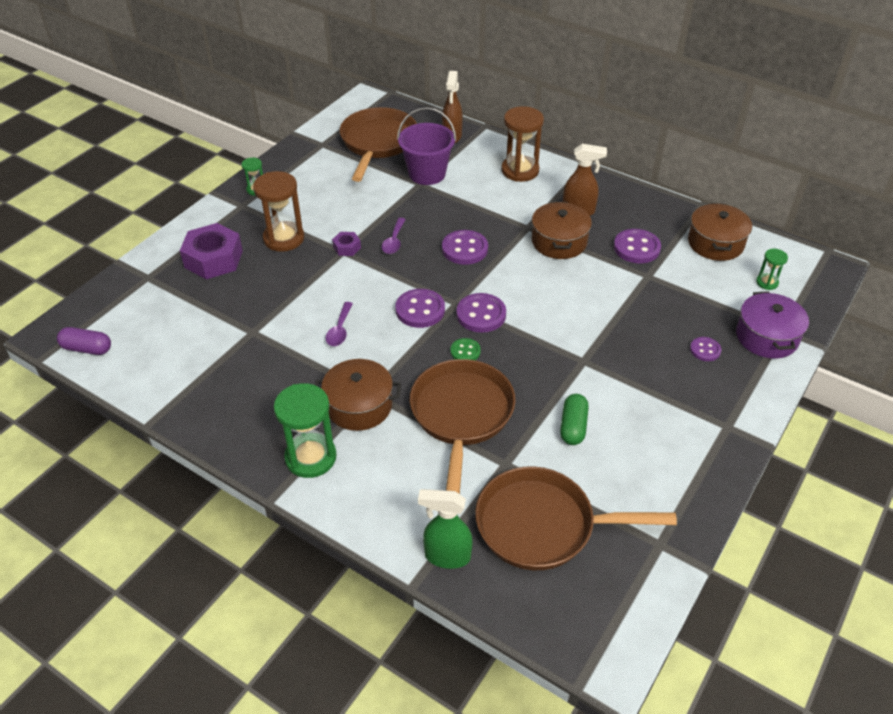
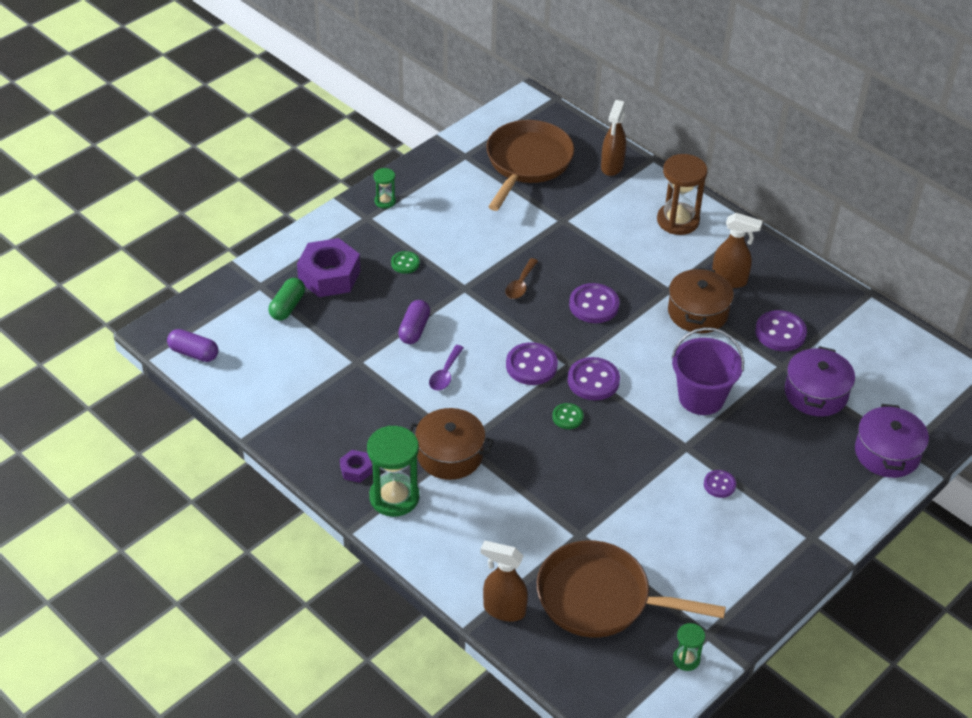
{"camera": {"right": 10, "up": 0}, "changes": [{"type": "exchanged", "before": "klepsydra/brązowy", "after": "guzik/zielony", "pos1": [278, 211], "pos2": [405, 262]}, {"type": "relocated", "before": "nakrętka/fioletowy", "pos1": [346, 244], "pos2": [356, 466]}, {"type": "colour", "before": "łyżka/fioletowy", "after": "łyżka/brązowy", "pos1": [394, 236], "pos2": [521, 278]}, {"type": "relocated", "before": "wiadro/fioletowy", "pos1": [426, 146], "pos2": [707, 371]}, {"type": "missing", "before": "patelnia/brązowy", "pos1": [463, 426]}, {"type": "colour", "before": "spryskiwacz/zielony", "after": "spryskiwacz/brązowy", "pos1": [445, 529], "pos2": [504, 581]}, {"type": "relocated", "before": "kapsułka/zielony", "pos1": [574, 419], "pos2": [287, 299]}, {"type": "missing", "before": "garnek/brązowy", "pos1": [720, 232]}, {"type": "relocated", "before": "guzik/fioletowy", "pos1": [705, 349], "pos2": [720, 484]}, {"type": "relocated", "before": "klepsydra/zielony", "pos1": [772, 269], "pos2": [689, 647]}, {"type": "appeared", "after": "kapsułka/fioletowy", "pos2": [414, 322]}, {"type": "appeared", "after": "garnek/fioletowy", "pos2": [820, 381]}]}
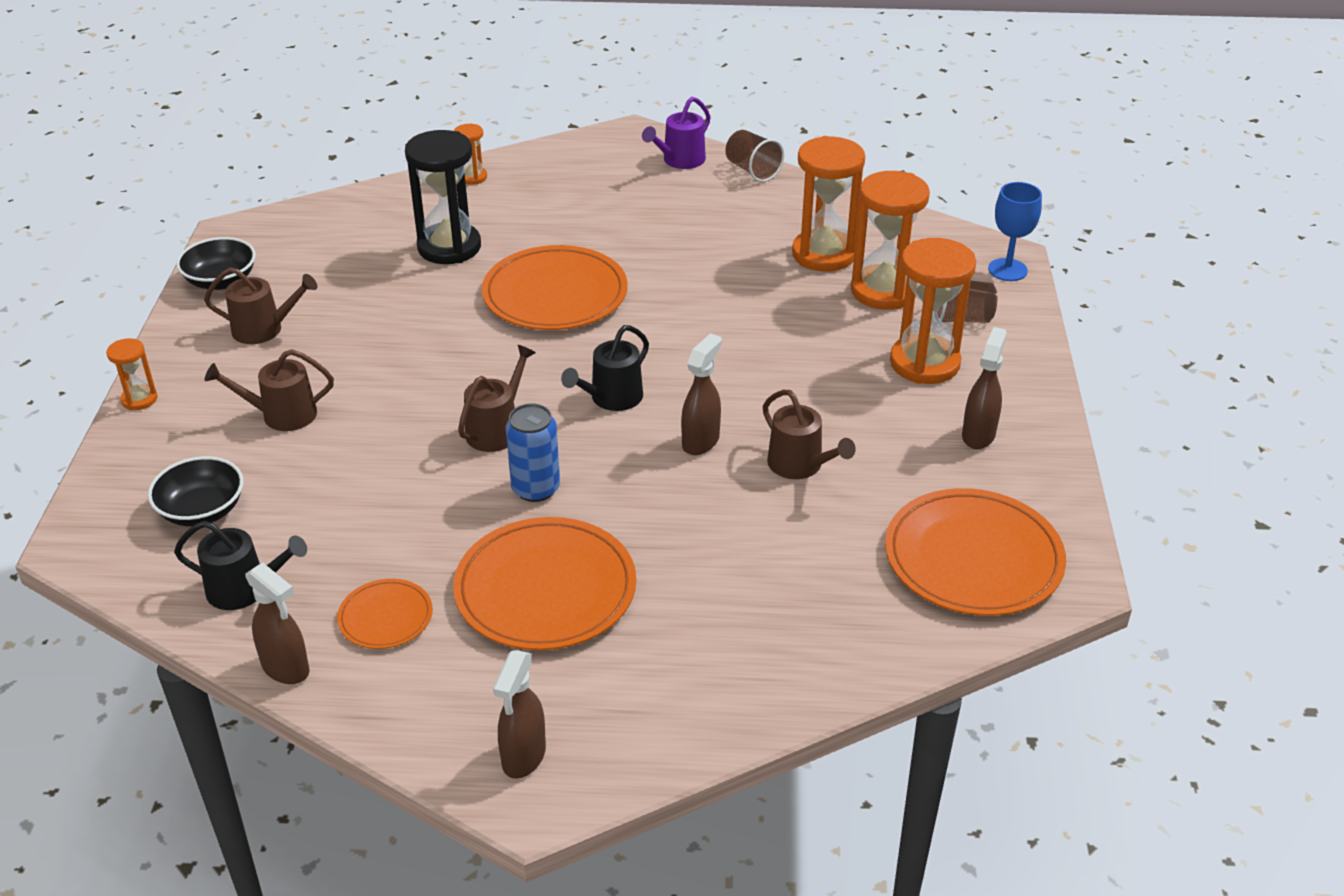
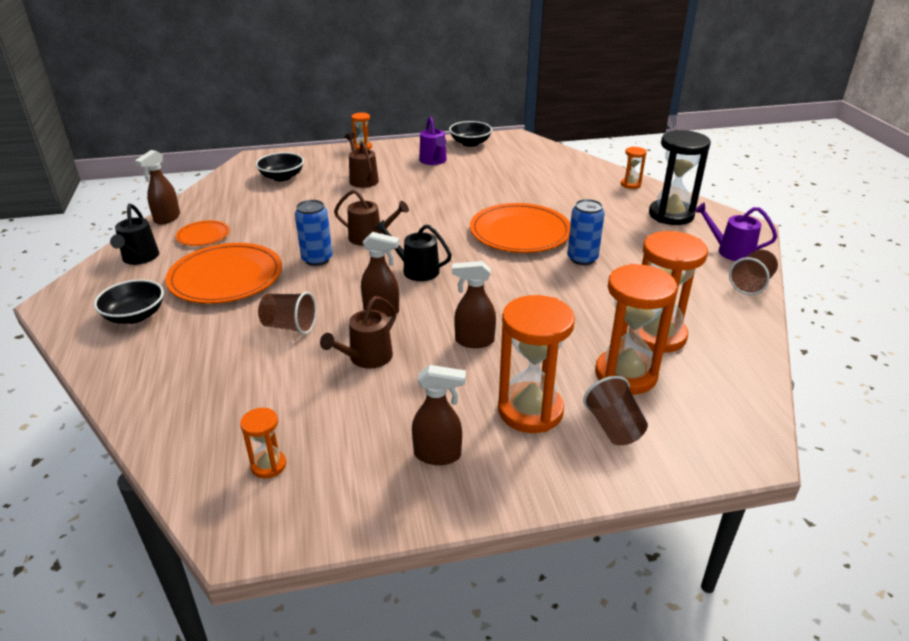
{"camera": {"right": 75, "up": -5}, "changes": [{"type": "relocated", "before": "konewka/czarny", "pos1": [240, 565], "pos2": [134, 234]}, {"type": "colour", "before": "konewka/brązowy", "after": "konewka/fioletowy", "pos1": [260, 305], "pos2": [433, 141]}, {"type": "relocated", "before": "klepsydra/czarny", "pos1": [443, 197], "pos2": [680, 177]}, {"type": "relocated", "before": "spryskiwacz/brązowy", "pos1": [519, 714], "pos2": [474, 304]}, {"type": "exchanged", "before": "talerz/pomarańczowy", "after": "klepsydra/pomarańczowy", "pos1": [975, 552], "pos2": [263, 443]}, {"type": "missing", "before": "kielich/niebieski", "pos1": [1015, 231]}, {"type": "appeared", "after": "miska/czarny", "pos2": [129, 301]}, {"type": "appeared", "after": "szklanka/brązowy", "pos2": [287, 313]}, {"type": "appeared", "after": "puszka/niebieski", "pos2": [586, 232]}]}
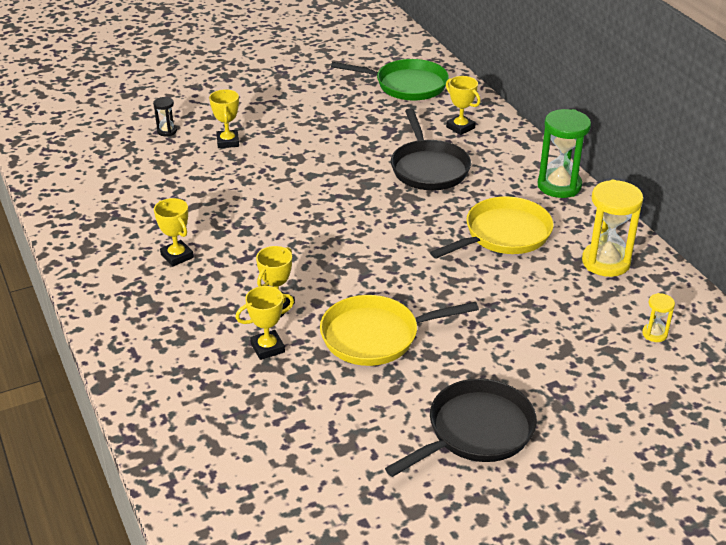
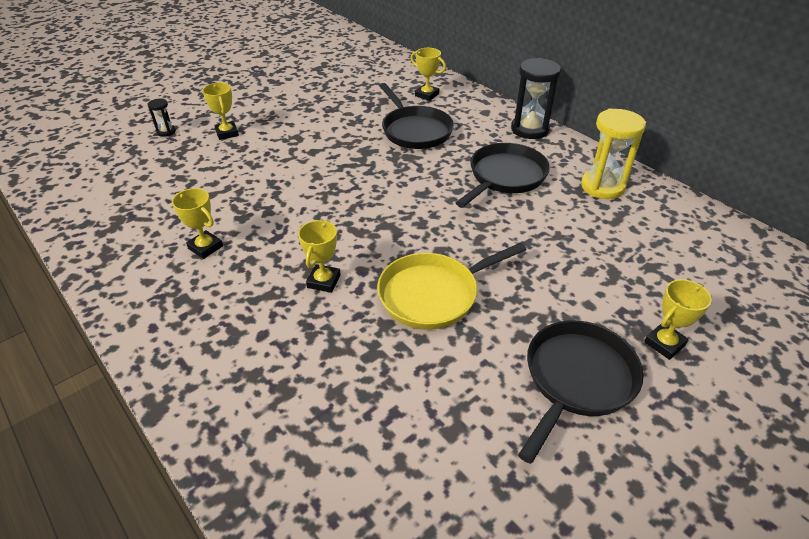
{"camera": {"right": -15, "up": 5}, "changes": [{"type": "relocated", "before": "puchar/żółty", "pos1": [264, 323], "pos2": [678, 319]}, {"type": "missing", "before": "patelnia/zielony", "pos1": [390, 80]}, {"type": "colour", "before": "patelnia/żółty", "after": "patelnia/czarny", "pos1": [491, 227], "pos2": [503, 175]}, {"type": "colour", "before": "klepsydra/zielony", "after": "klepsydra/czarny", "pos1": [564, 153], "pos2": [536, 98]}, {"type": "missing", "before": "klepsydra/żółty", "pos1": [658, 317]}]}
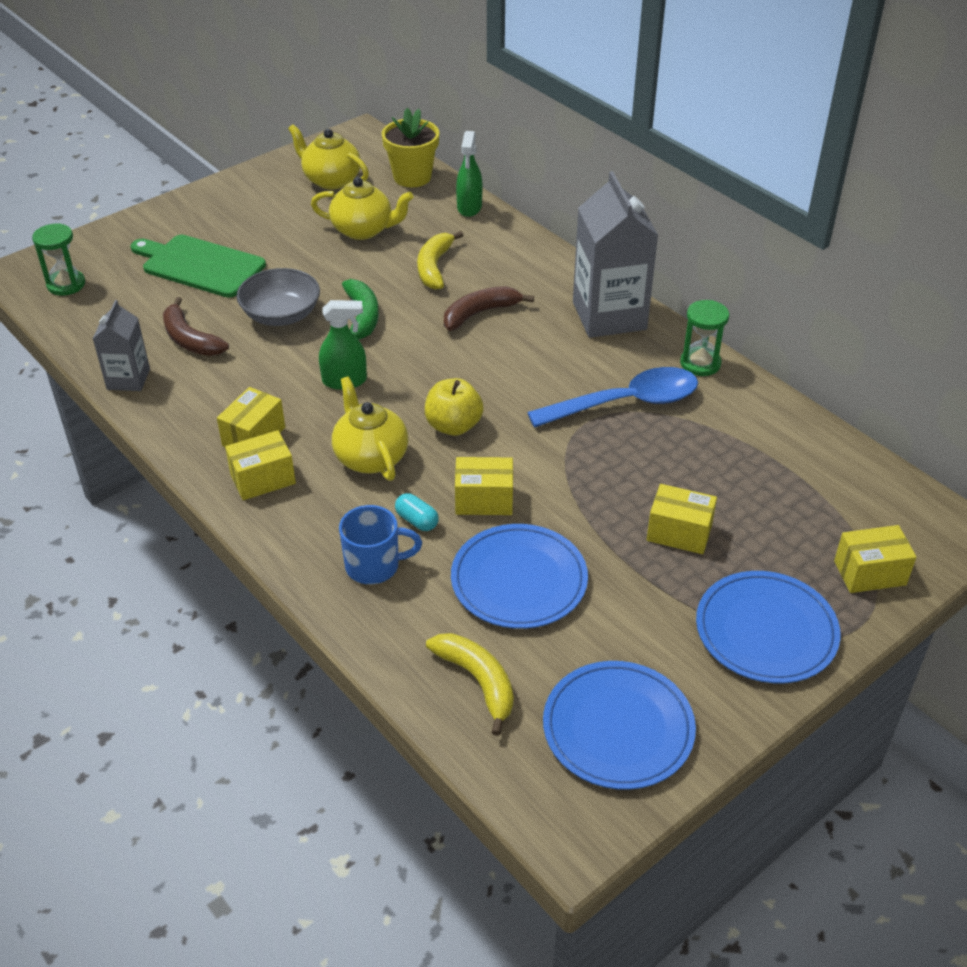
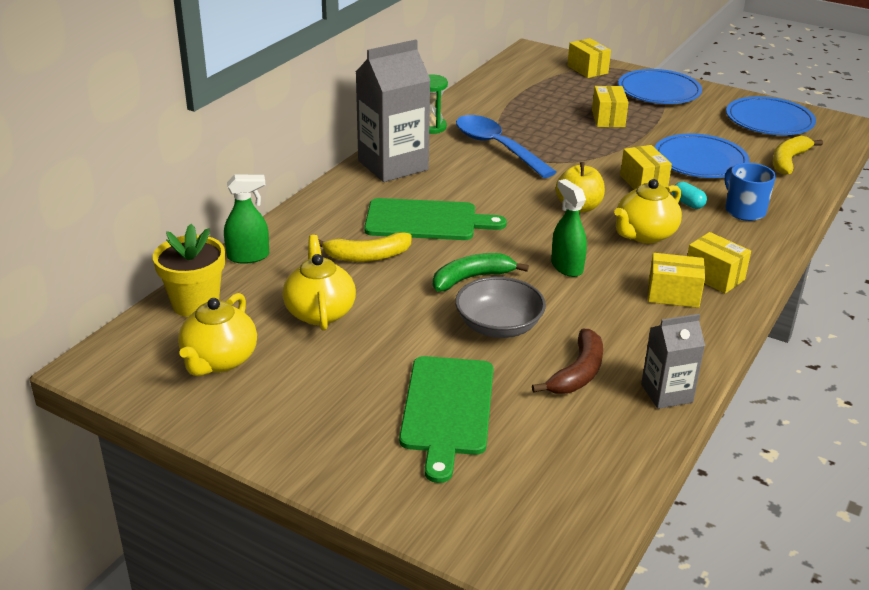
{"camera": {"right": -110, "up": -10}, "changes": [{"type": "missing", "before": "klepsydra/zielony", "pos1": [58, 259]}, {"type": "spun", "before": "kapsułka/turkusowy", "pos1": [417, 512], "pos2": [689, 195], "turn": -60}, {"type": "exchanged", "before": "banan/brązowy", "after": "deska do krojenia/zielony", "pos1": [489, 308], "pos2": [435, 219]}]}
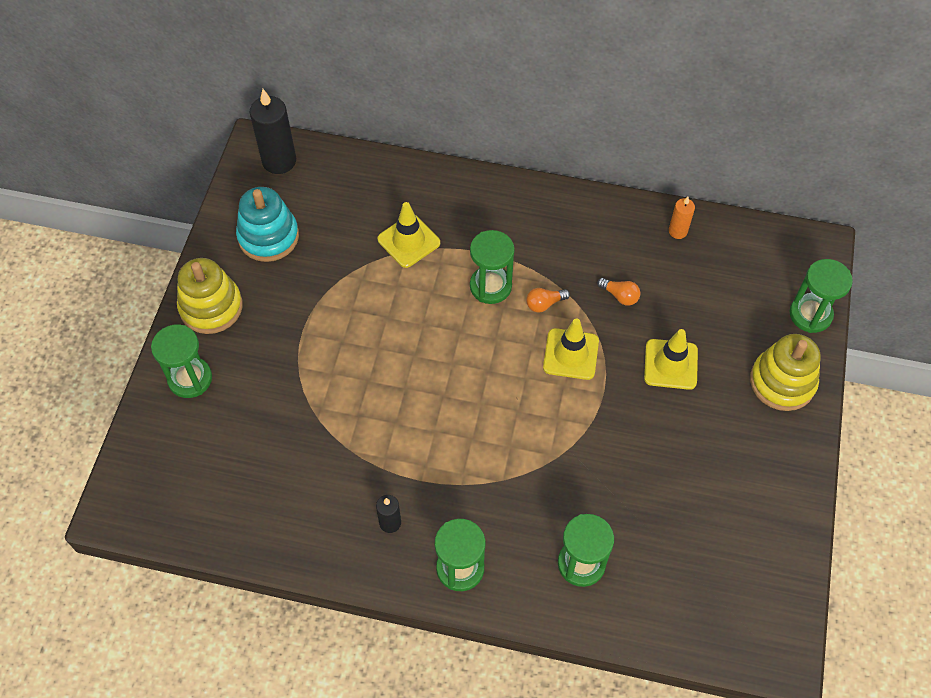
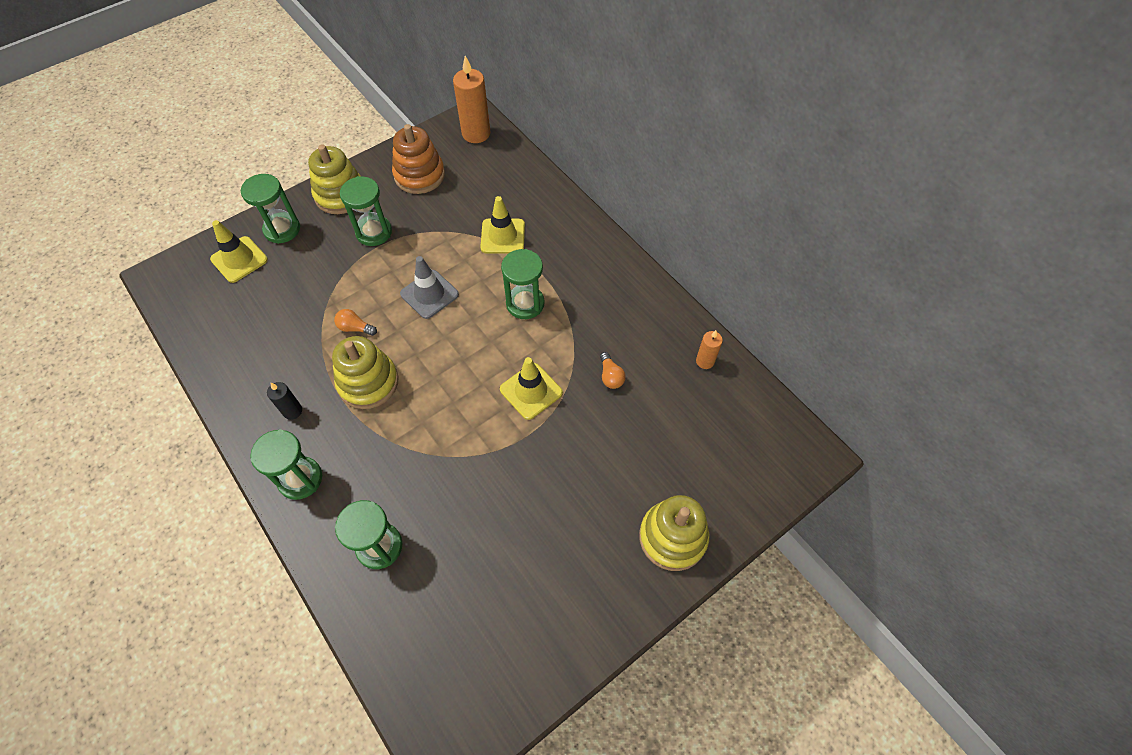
{"camera": {"right": 40, "up": 0}, "changes": [{"type": "colour", "before": "zabawka nakładanka/turkusowy", "after": "zabawka nakładanka/pomarańczowy", "pos1": [267, 224], "pos2": [418, 159]}, {"type": "colour", "before": "świeca/czarny", "after": "świeca/pomarańczowy", "pos1": [272, 131], "pos2": [471, 99]}, {"type": "relocated", "before": "żarówka/pomarańczowy", "pos1": [548, 300], "pos2": [355, 322]}, {"type": "relocated", "before": "pachołek/żółty", "pos1": [671, 359], "pos2": [239, 251]}, {"type": "relocated", "before": "klepsydra/zielony", "pos1": [821, 296], "pos2": [366, 211]}, {"type": "appeared", "after": "zabawka nakładanka/żółty", "pos2": [365, 372]}, {"type": "appeared", "after": "pachołek/szary", "pos2": [429, 287]}]}
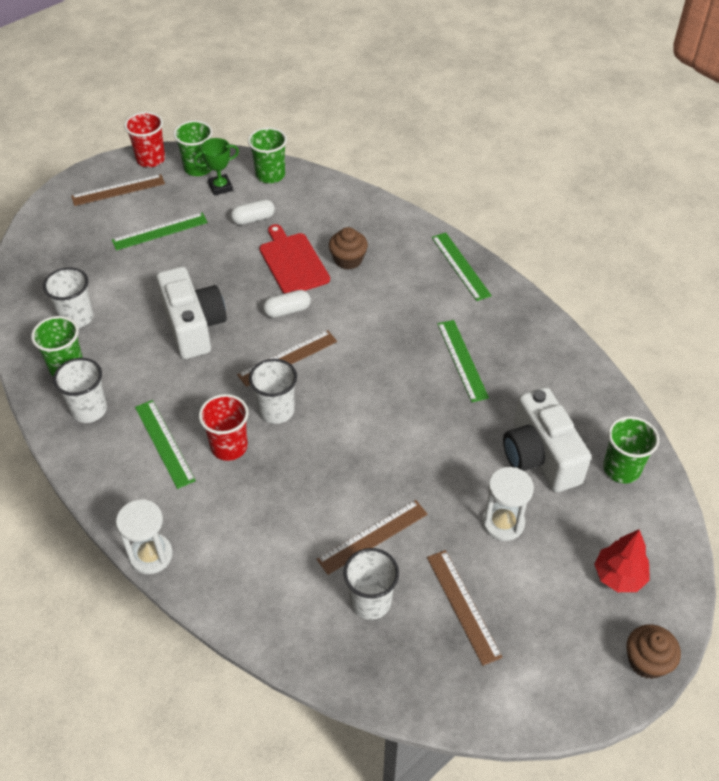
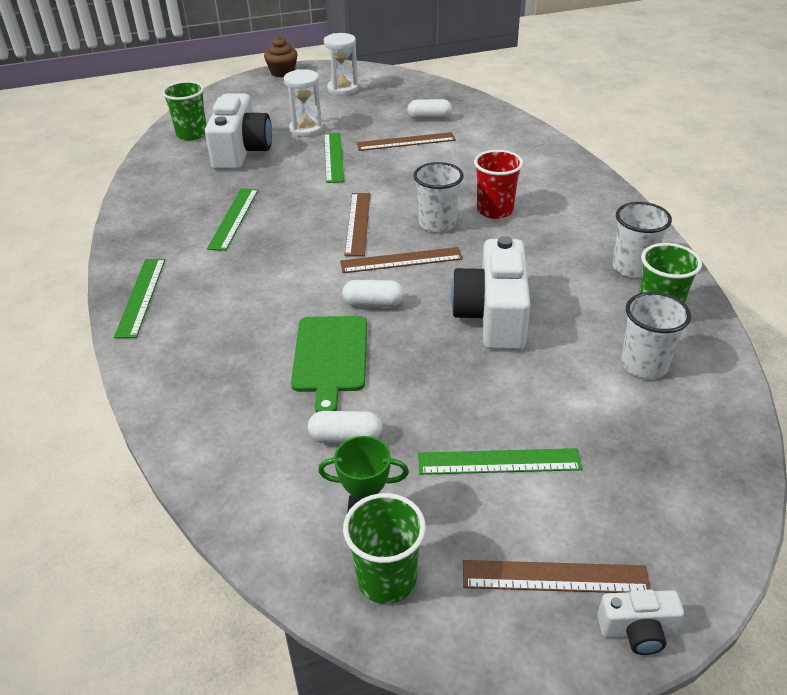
{"camera": {"right": -155, "up": -10}, "changes": [{"type": "relocated", "before": "klepsydra/biały", "pos1": [144, 536], "pos2": [341, 64]}, {"type": "missing", "before": "szklanka/czerwony", "pos1": [144, 139]}, {"type": "relocated", "before": "linijka/zielony", "pos1": [165, 444], "pos2": [334, 158]}, {"type": "missing", "before": "szklanka/zielony", "pos1": [267, 155]}, {"type": "colour", "before": "deska do krojenia/czerwony", "after": "deska do krojenia/zielony", "pos1": [294, 259], "pos2": [329, 364]}, {"type": "missing", "before": "muffinka/brązowy", "pos1": [348, 248]}, {"type": "exchanged", "before": "szklanka/biały", "after": "kapsułka/biały", "pos1": [371, 584], "pos2": [429, 109]}, {"type": "relocated", "before": "linijka/brązowy", "pos1": [465, 608], "pos2": [357, 224]}, {"type": "missing", "before": "drzewko/czerwony", "pos1": [622, 560]}, {"type": "appeared", "after": "aparat fotograficzny/biały", "pos2": [640, 622]}]}
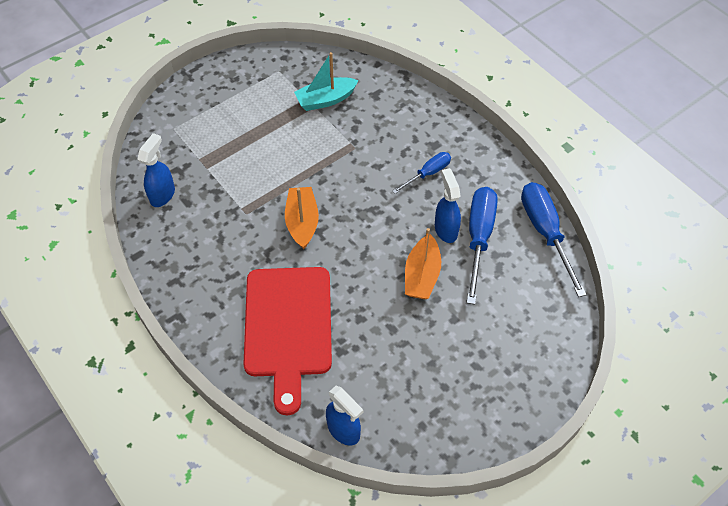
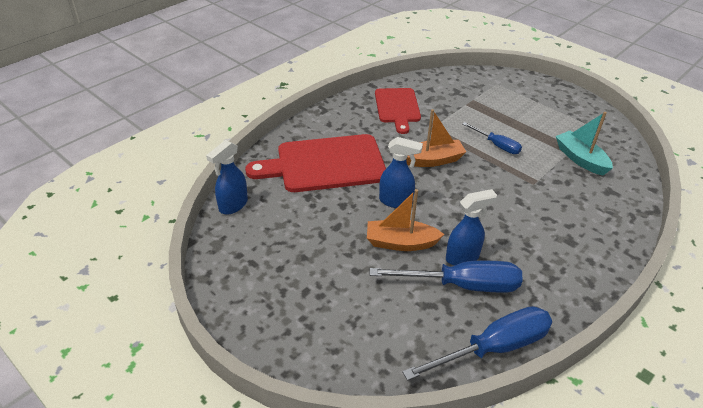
{"camera": {"right": 80, "up": -15}, "changes": [{"type": "relocated", "before": "spryskiwacz/niebieski", "pos1": [156, 170], "pos2": [401, 172]}, {"type": "relocated", "before": "śrubokręt/niebieski", "pos1": [421, 173], "pos2": [492, 138]}, {"type": "appeared", "after": "deska do krojenia/czerwony", "pos2": [398, 111]}]}
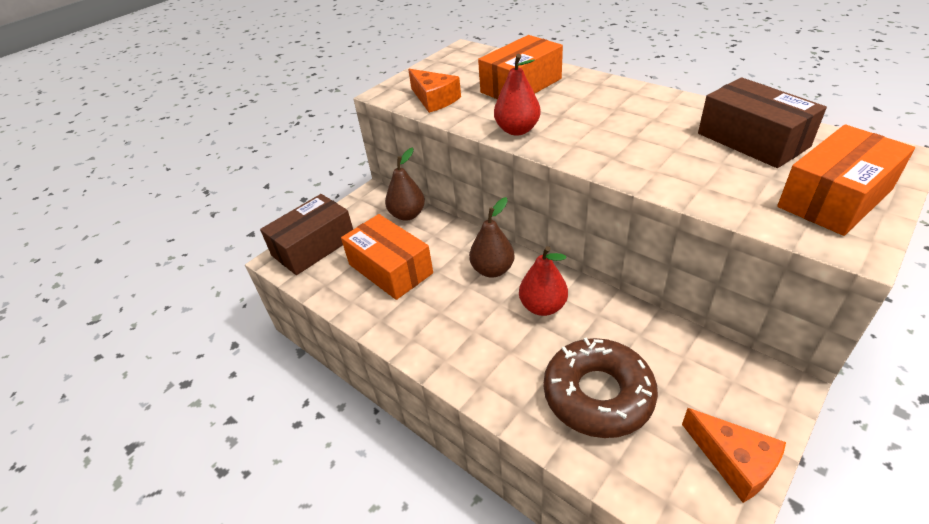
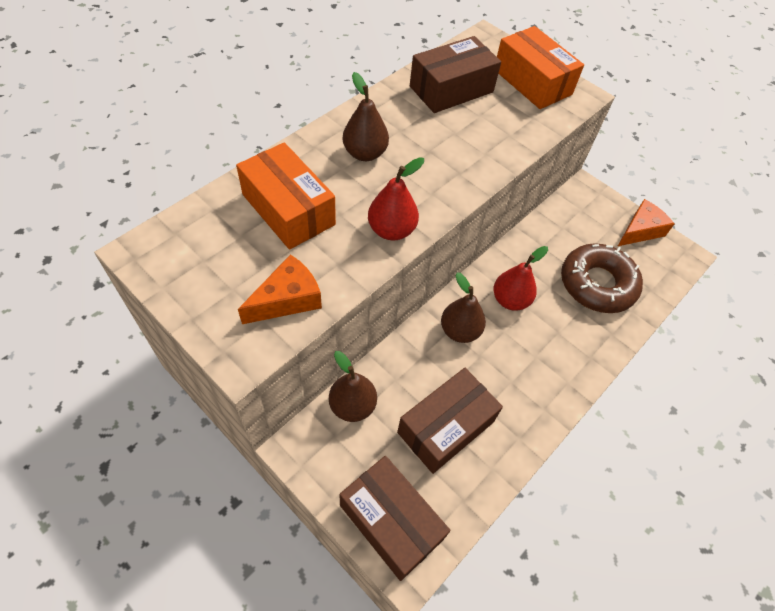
{"camera": {"right": -95, "up": 15}, "changes": [{"type": "colour", "before": "pudełko/pomarańczowy", "after": "pudełko/brązowy", "pos1": [387, 257], "pos2": [450, 421]}, {"type": "appeared", "after": "gruszka/brązowy", "pos2": [366, 116]}]}
